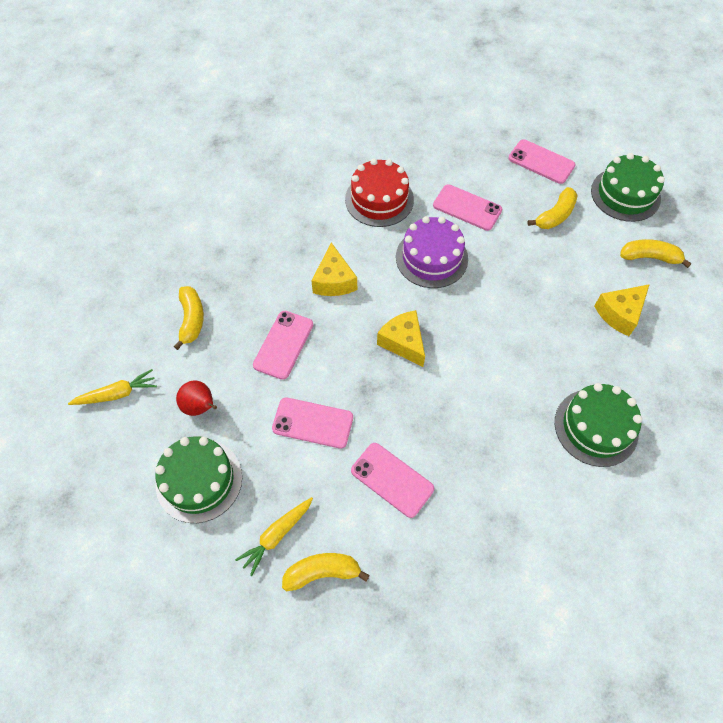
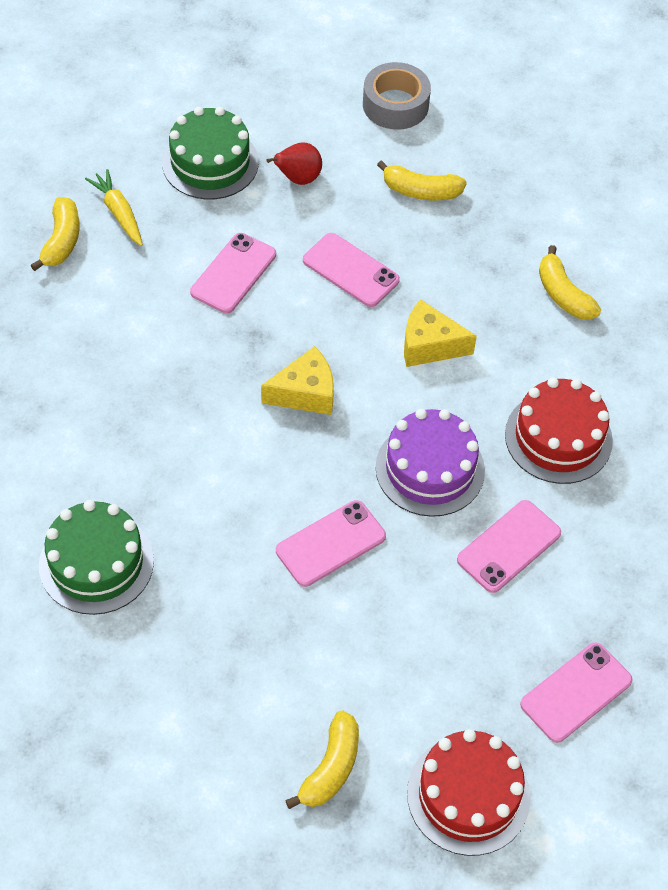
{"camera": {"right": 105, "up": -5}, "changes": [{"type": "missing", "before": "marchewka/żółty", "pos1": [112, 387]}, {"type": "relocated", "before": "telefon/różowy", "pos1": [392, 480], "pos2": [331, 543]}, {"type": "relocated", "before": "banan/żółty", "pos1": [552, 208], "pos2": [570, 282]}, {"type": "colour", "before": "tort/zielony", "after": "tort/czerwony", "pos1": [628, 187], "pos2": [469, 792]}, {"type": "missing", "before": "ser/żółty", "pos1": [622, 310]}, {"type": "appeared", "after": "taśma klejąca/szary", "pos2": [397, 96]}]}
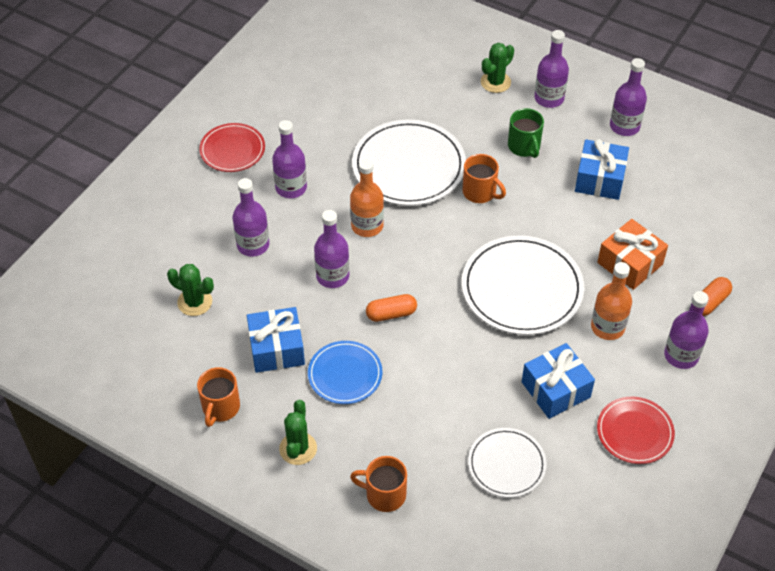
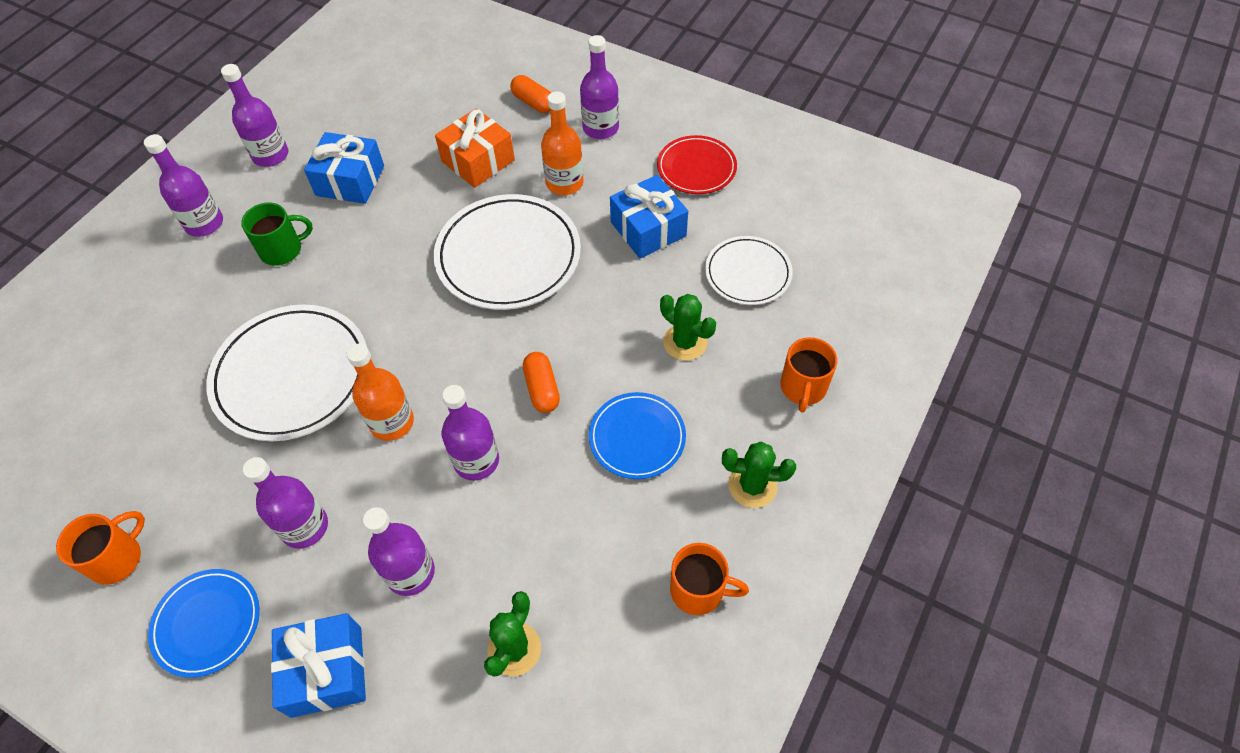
{"camera": {"right": -90, "up": 5}, "changes": [{"type": "colour", "before": "talerz/czerwony", "after": "talerz/niebieski", "pos1": [232, 147], "pos2": [204, 623]}, {"type": "relocated", "before": "prezent/niebieski", "pos1": [276, 340], "pos2": [318, 665]}, {"type": "relocated", "before": "kubek/pomarańczowy", "pos1": [484, 178], "pos2": [100, 548]}, {"type": "relocated", "before": "kaktus/zielony", "pos1": [497, 68], "pos2": [688, 327]}]}
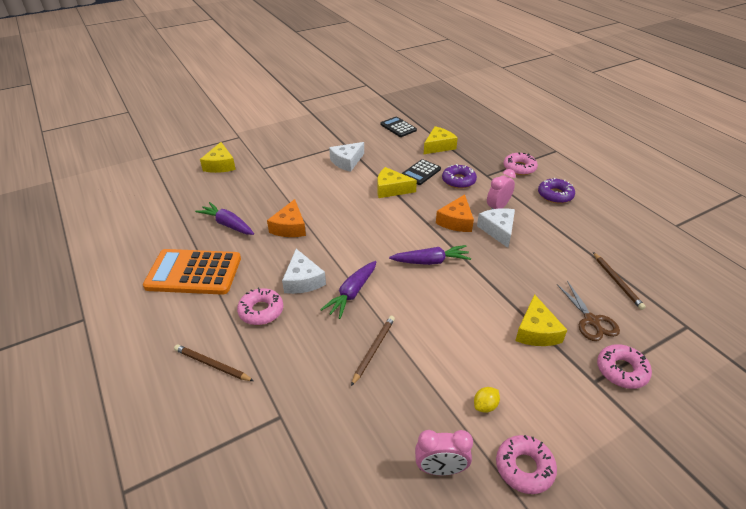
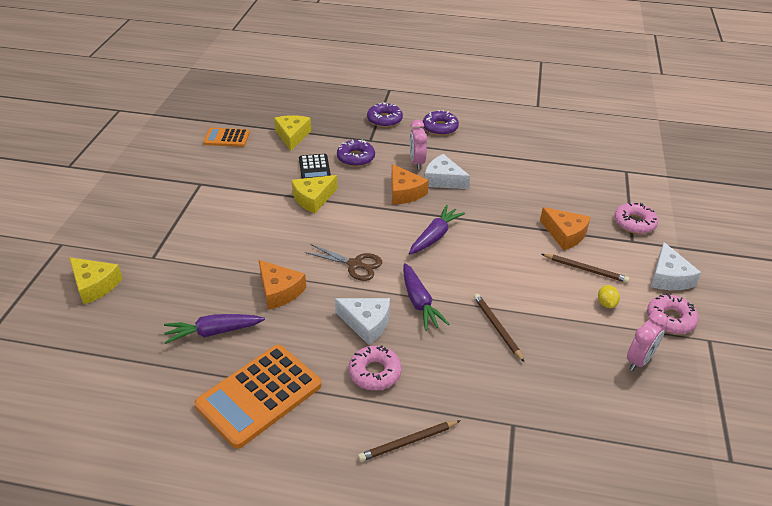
{"camera": {"right": -50, "up": 0}, "changes": [{"type": "relocated", "before": "ser/biały", "pos1": [346, 157], "pos2": [676, 266]}, {"type": "colour", "before": "kalkulator/czarny", "after": "kalkulator/pomarańczowy", "pos1": [399, 126], "pos2": [226, 137]}, {"type": "colour", "before": "donut/różowy", "after": "donut/fioletowy", "pos1": [521, 163], "pos2": [385, 114]}, {"type": "colour", "before": "ser/żółty", "after": "ser/pomarańczowy", "pos1": [541, 320], "pos2": [565, 228]}, {"type": "relocated", "before": "nożyczki/brązowy", "pos1": [588, 311], "pos2": [343, 262]}, {"type": "relocated", "before": "ołówek/brązowy", "pos1": [619, 281], "pos2": [585, 268]}]}
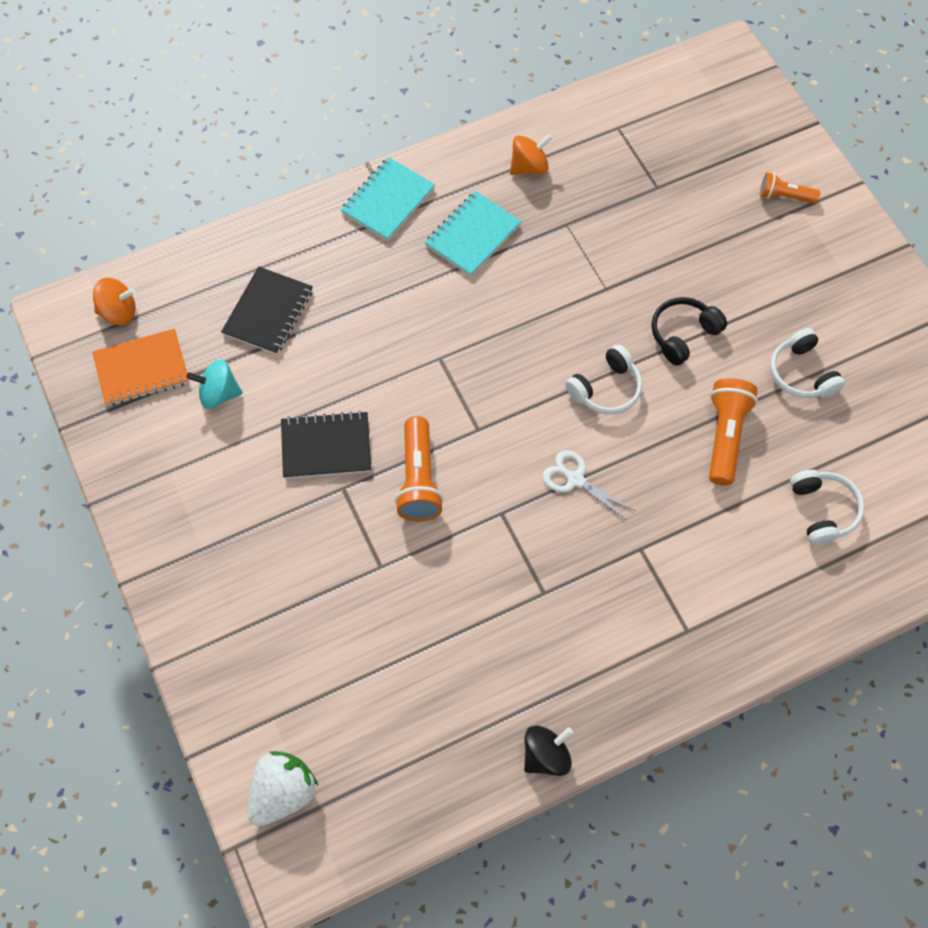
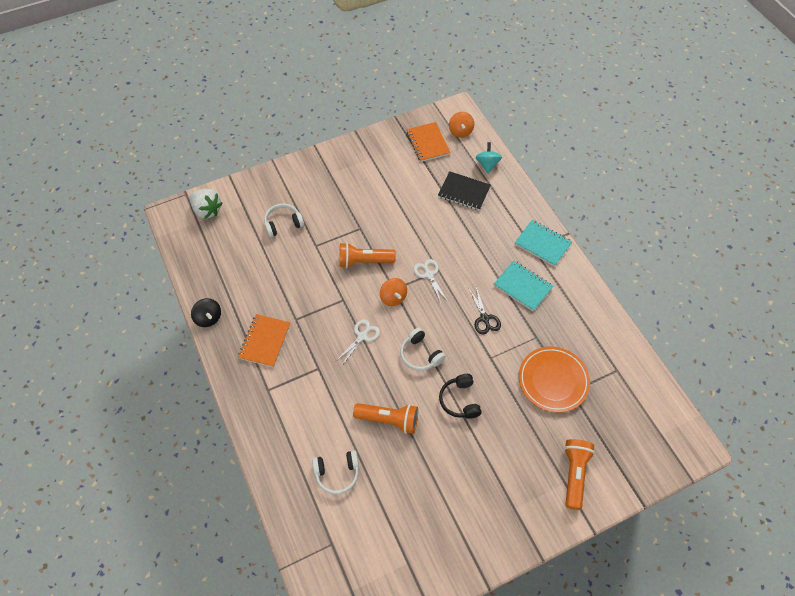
{"camera": {"right": 90, "up": -5}, "changes": [{"type": "relocated", "before": "bączek/turkusowy", "pos1": [214, 384], "pos2": [489, 158]}, {"type": "missing", "before": "zeszyt/czarny", "pos1": [326, 445]}, {"type": "relocated", "before": "bączek/pomarańczowy", "pos1": [531, 154], "pos2": [393, 292]}, {"type": "spun", "before": "słuchawki/czarny", "pos1": [689, 331], "pos2": [460, 396], "turn": -150}, {"type": "size", "before": "latarka/pomarańczowy", "pos1": [790, 188], "pos2": [579, 474], "scale": 1.65}, {"type": "relocated", "before": "słuchawki/biały", "pos1": [807, 363], "pos2": [284, 220]}, {"type": "appeared", "after": "zeszyt/pomarańczowy", "pos2": [264, 340]}, {"type": "appeared", "after": "nożyczki/biały", "pos2": [431, 281]}, {"type": "appeared", "after": "nożyczki/czarny", "pos2": [485, 310]}, {"type": "appeared", "after": "talerz/pomarańczowy", "pos2": [554, 380]}]}
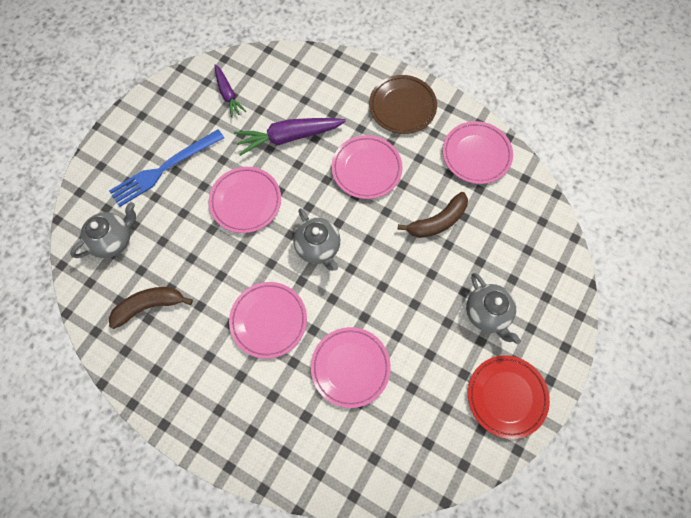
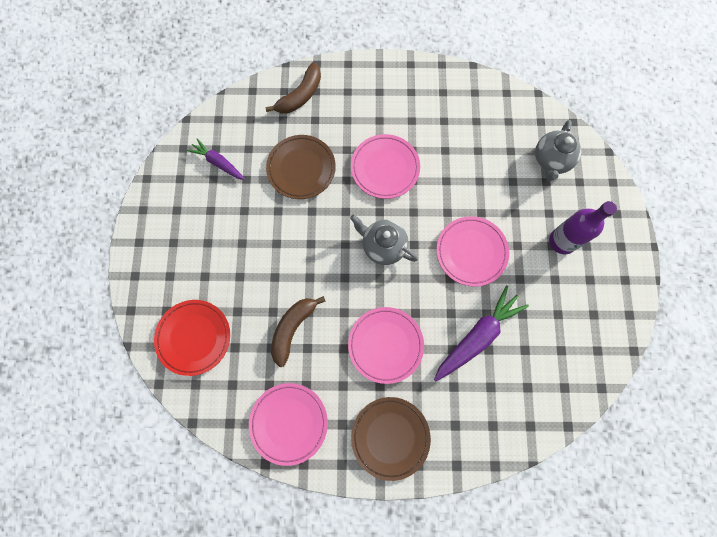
{"camera": {"right": 150, "up": 5}, "changes": [{"type": "exchanged", "before": "widelec/niebieski", "after": "butelka/fioletowy", "pos1": [166, 168], "pos2": [583, 227]}, {"type": "relocated", "before": "banan/brązowy", "pos1": [151, 308], "pos2": [293, 88]}, {"type": "relocated", "before": "marchewka/fioletowy", "pos1": [230, 91], "pos2": [216, 159]}, {"type": "colour", "before": "talerz/różowy", "after": "talerz/brązowy", "pos1": [351, 367], "pos2": [301, 167]}, {"type": "missing", "before": "imbryk/szary", "pos1": [493, 308]}, {"type": "relocated", "before": "talerz/czerwony", "pos1": [509, 397], "pos2": [192, 338]}]}
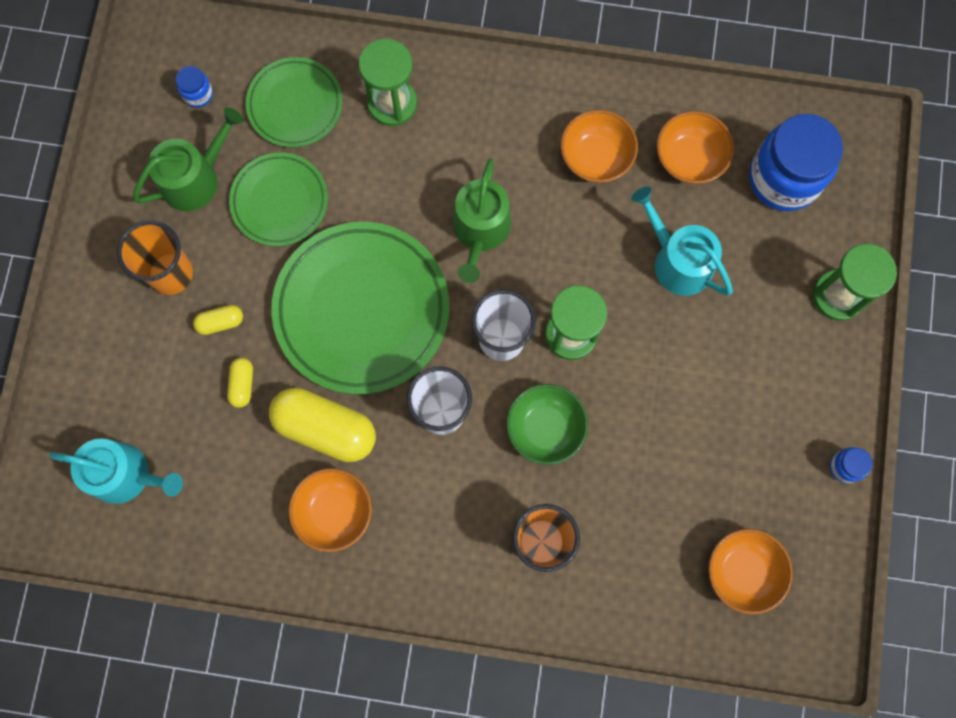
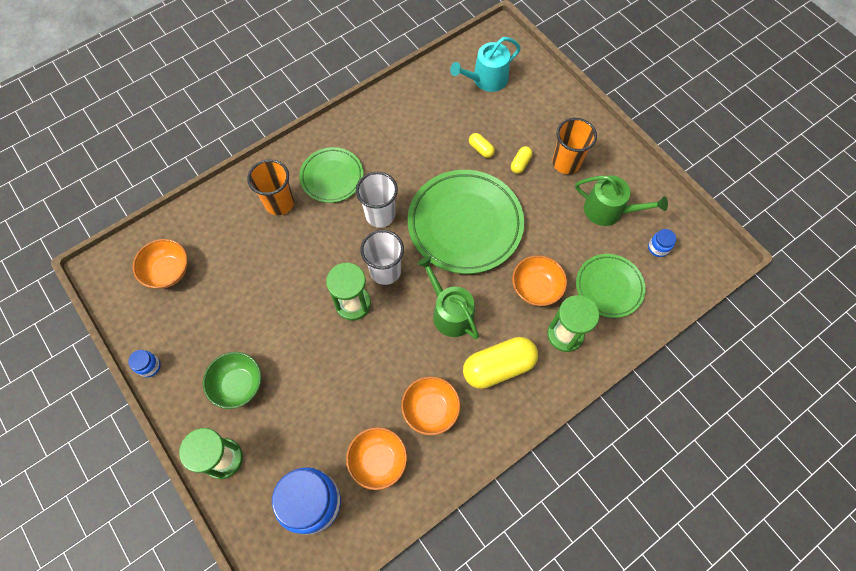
{"camera": {"right": 135, "up": -10}, "changes": [{"type": "spun", "before": "konewka/zielony", "pos1": [188, 159], "pos2": [621, 200], "turn": -75}, {"type": "relocated", "before": "talerz/zielony", "pos1": [278, 199], "pos2": [331, 175]}, {"type": "relocated", "before": "kapsułka/żółty", "pos1": [322, 425], "pos2": [500, 363]}, {"type": "relocated", "before": "miska/pomarańczowy", "pos1": [330, 510], "pos2": [539, 280]}, {"type": "relocated", "before": "miska/zielony", "pos1": [547, 424], "pos2": [232, 380]}, {"type": "missing", "before": "konewka/turkusowy", "pos1": [682, 241]}]}
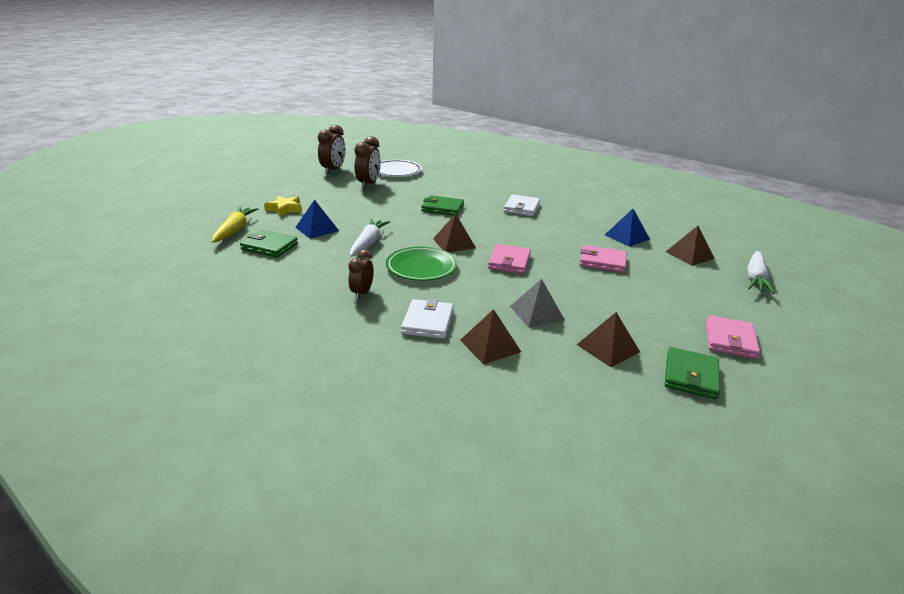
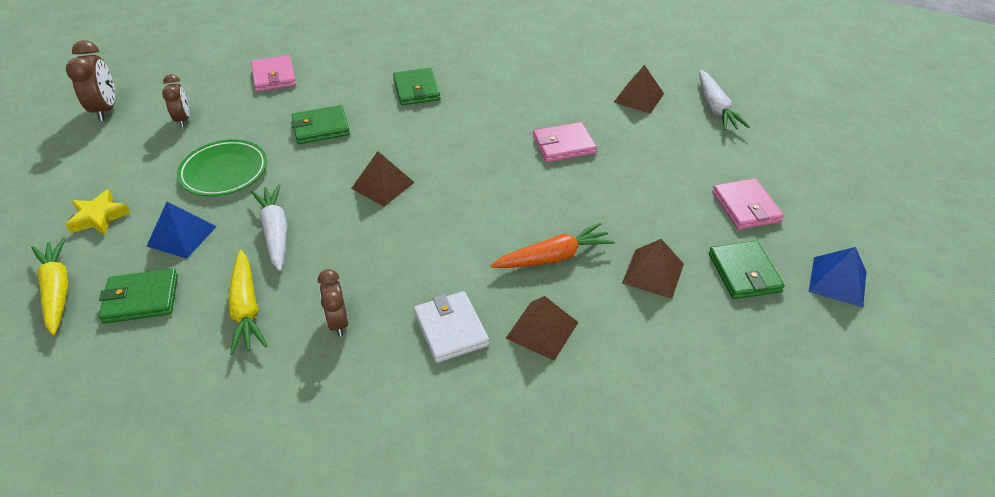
{"camera": {"right": -30, "up": 15}, "changes": [{"type": "size", "before": "budzik/brązowy", "pos1": [367, 162], "pos2": [176, 100], "scale": 0.66}, {"type": "missing", "before": "talerz/biały", "pos1": [400, 168]}, {"type": "relocated", "before": "talerz/zielony", "pos1": [421, 263], "pos2": [222, 167]}, {"type": "relocated", "before": "portfel/różowy", "pos1": [509, 259], "pos2": [273, 73]}, {"type": "colour", "before": "portfel/biały", "after": "portfel/zielony", "pos1": [522, 205], "pos2": [416, 86]}, {"type": "exchanged", "before": "piramida/szary", "after": "marchewka/pomarańczowy", "pos1": [537, 303], "pos2": [552, 245]}, {"type": "relocated", "before": "piramida/niebieski", "pos1": [627, 228], "pos2": [838, 277]}, {"type": "appeared", "after": "marchewka/żółty", "pos2": [247, 302]}]}
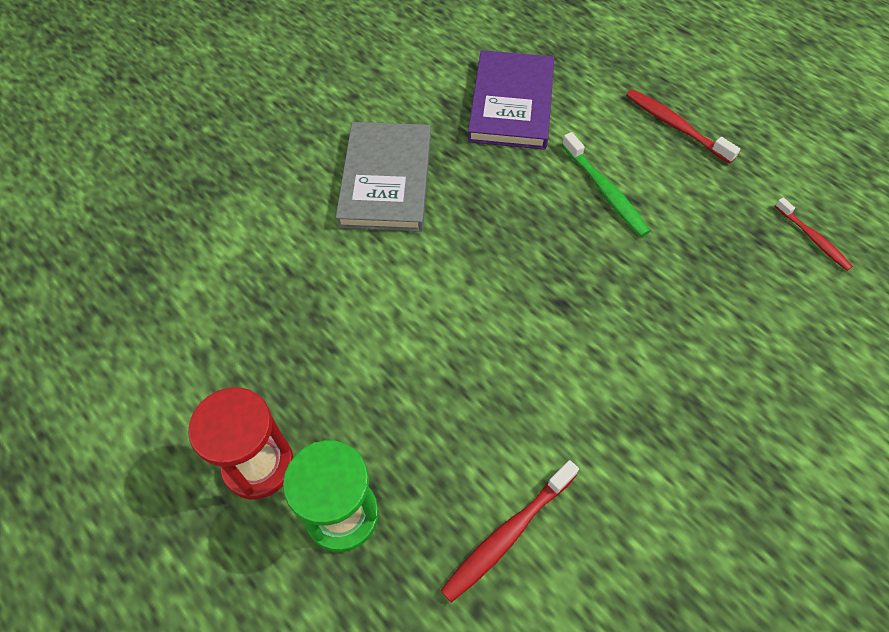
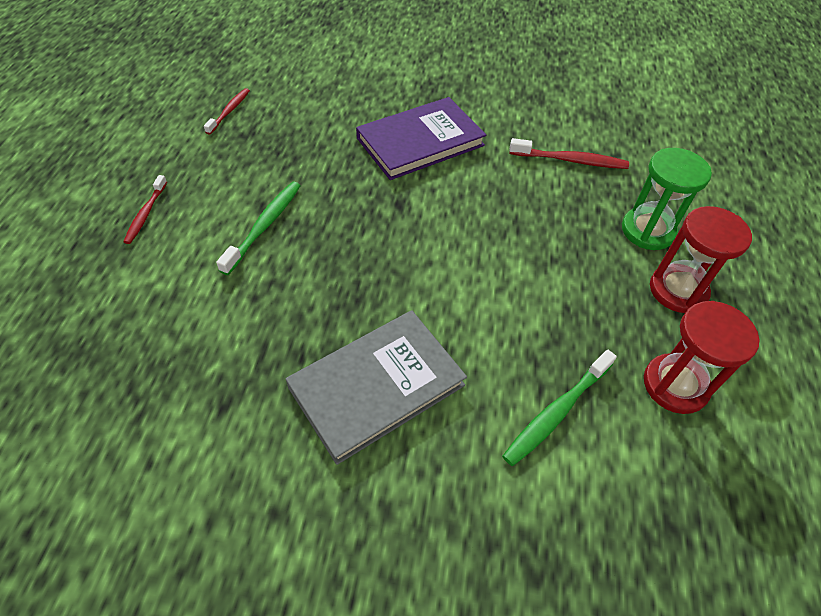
{"camera": {"right": -130, "up": -5}, "changes": [{"type": "relocated", "before": "książka/fioletowy", "pos1": [511, 100], "pos2": [421, 138]}, {"type": "size", "before": "szczoteczka do zębów/czerwony", "pos1": [683, 126], "pos2": [145, 209], "scale": 0.67}, {"type": "appeared", "after": "szczoteczka do zębów/zielony", "pos2": [559, 408]}, {"type": "appeared", "after": "klepsydra/czerwony", "pos2": [701, 357]}]}
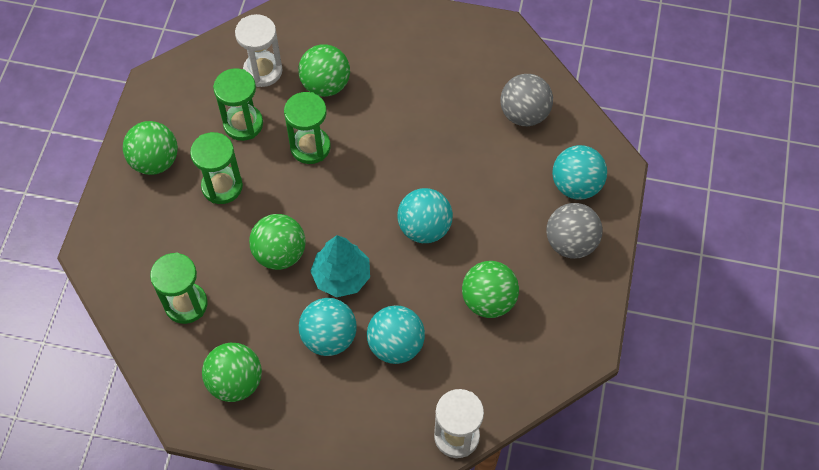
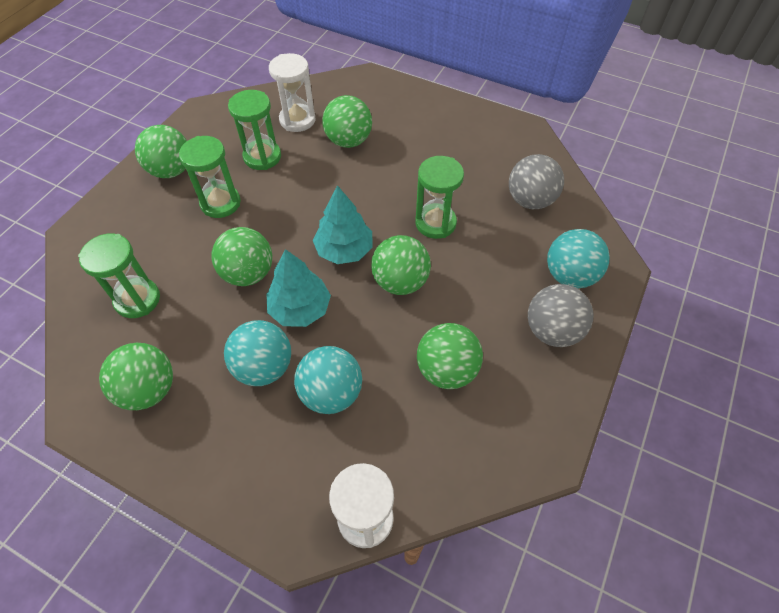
{"camera": {"right": 15, "up": -5}, "changes": [{"type": "relocated", "before": "klepsydra/zielony", "pos1": [307, 128], "pos2": [439, 197]}, {"type": "colour", "before": "piłka/turkusowy", "after": "piłka/zielony", "pos1": [425, 215], "pos2": [401, 265]}, {"type": "appeared", "after": "drzewko/turkusowy", "pos2": [342, 224]}]}
